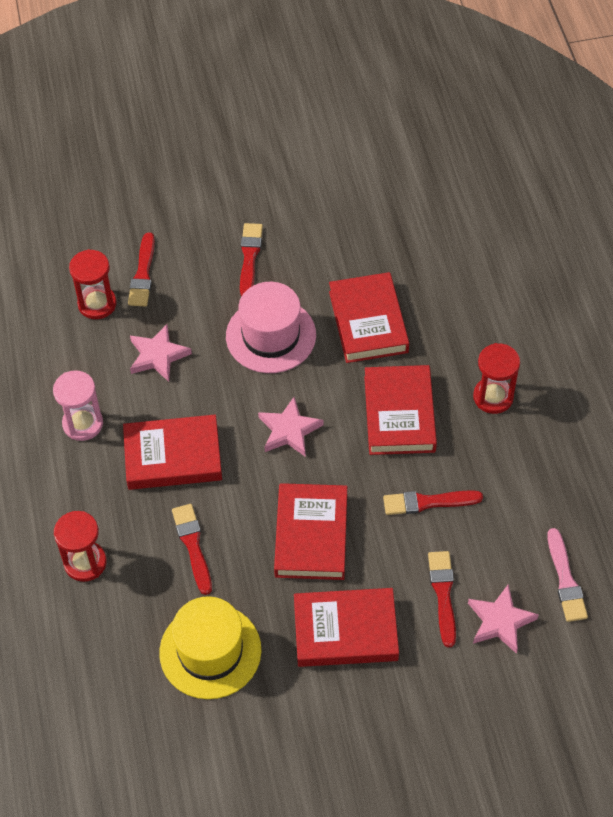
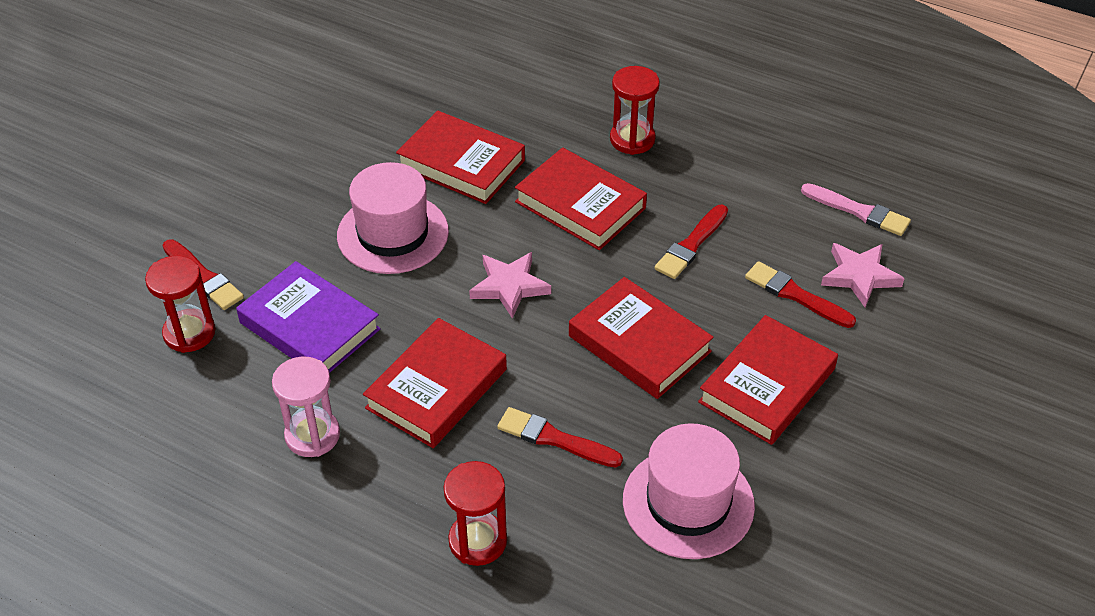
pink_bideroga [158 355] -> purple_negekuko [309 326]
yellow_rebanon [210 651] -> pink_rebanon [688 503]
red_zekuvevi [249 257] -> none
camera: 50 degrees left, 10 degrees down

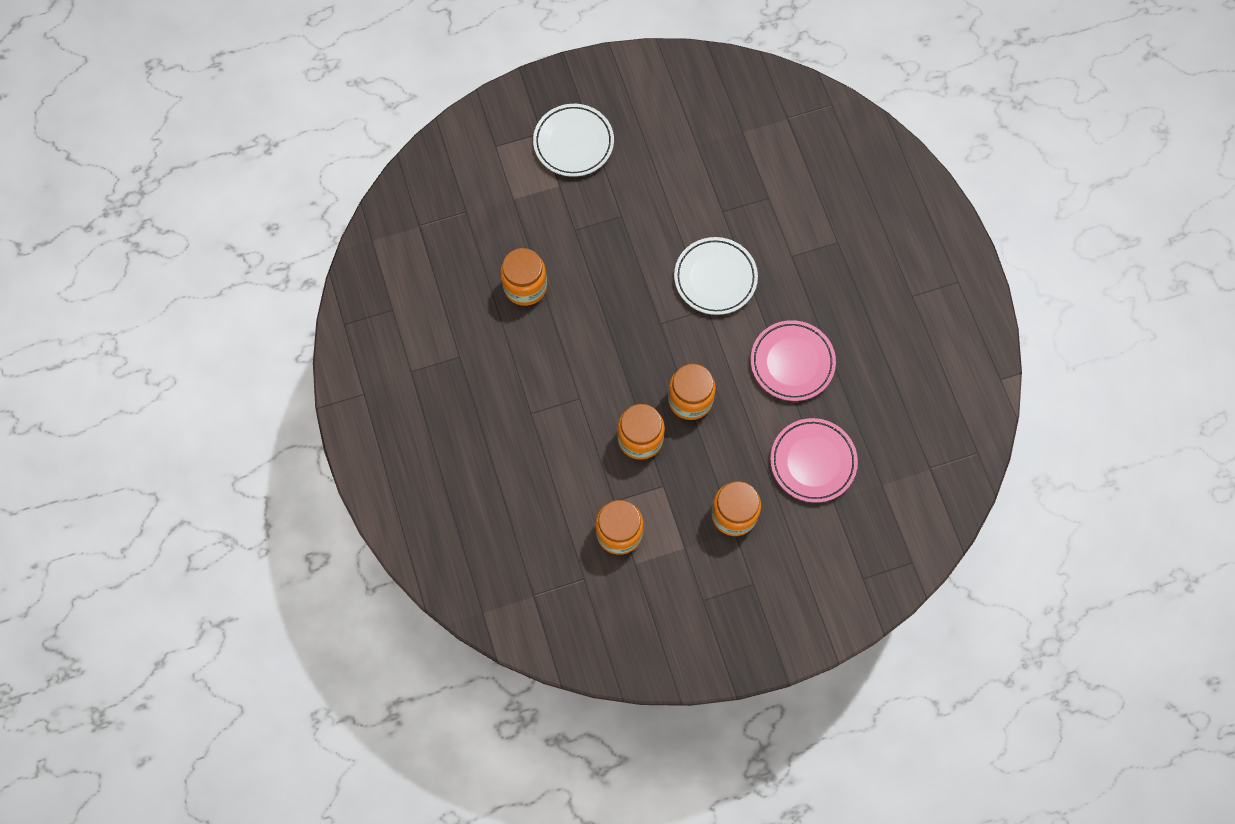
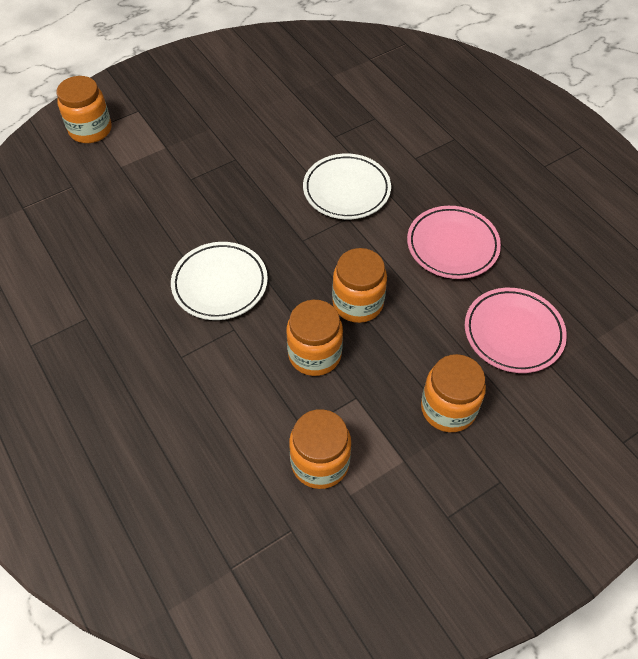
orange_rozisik [525 286] -> orange_rozisik [90 130], move
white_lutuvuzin [573 143] -> white_lutuvuzin [220 284], move
camera: 15 degrees left, 15 degrees down

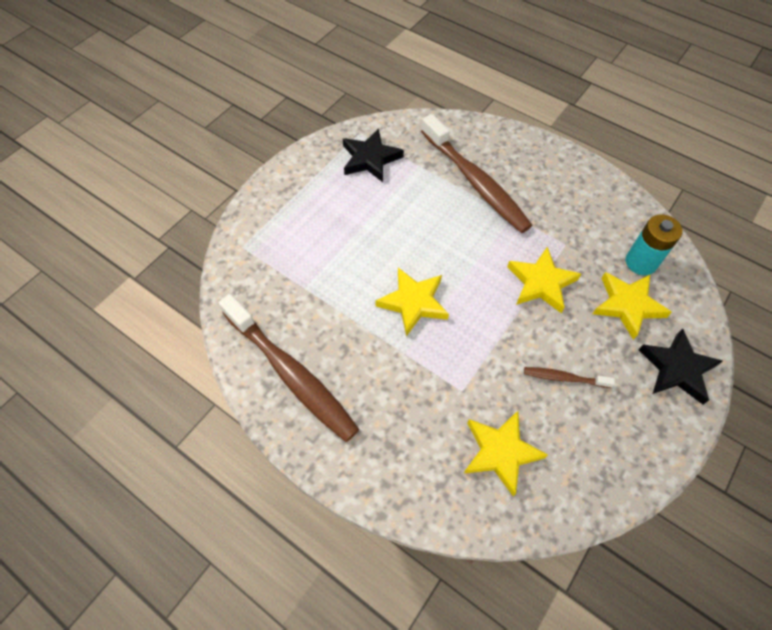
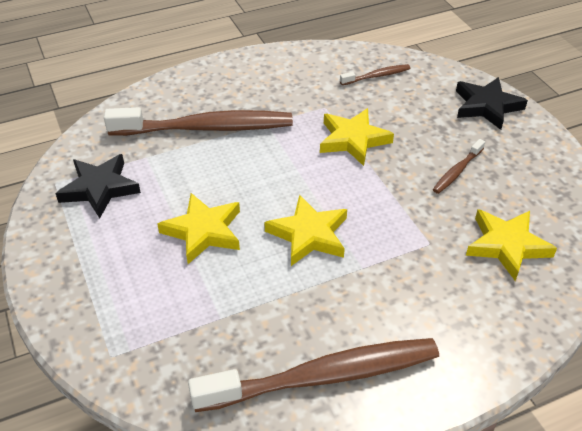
yellow_bideroga [627 305] -> yellow_bideroga [203 231], move
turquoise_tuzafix [641 262] -> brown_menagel [377 76]
camera: 60 degrees left, 15 degrees down

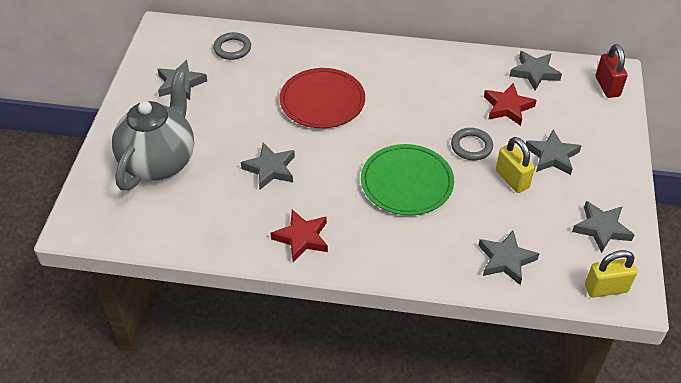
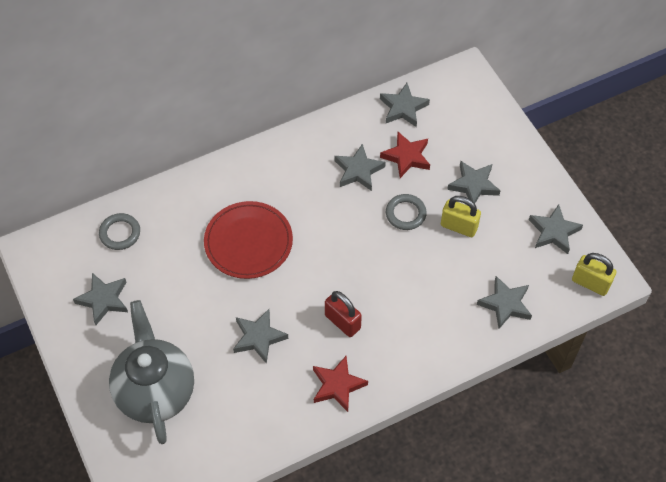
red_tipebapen [607 86] -> red_tipebapen [342 322], move
none -> grey_bideroga [358 170]
yellow_tipebapen [606 288] -> yellow_tipebapen [590 283], 75 degrees clockwise
green_lutuvuzin [407 182] -> none
camera: 35 degrees left, 10 degrees up

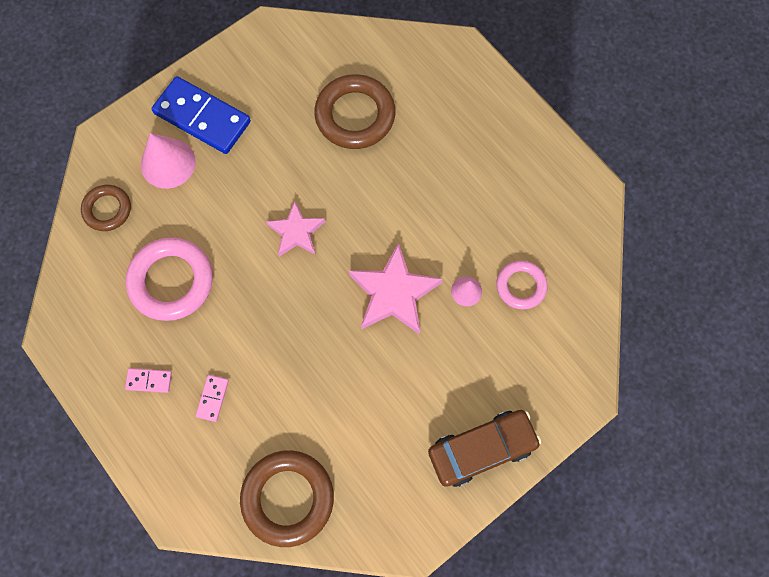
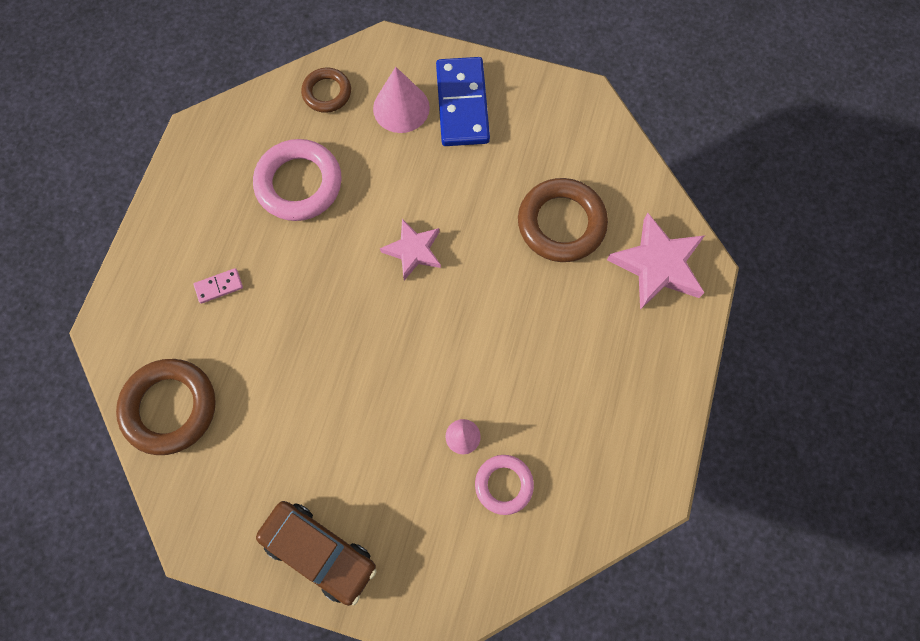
pink_bideroga [393 293] -> pink_bideroga [657 265], move
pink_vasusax [149 380] -> none
camera: 55 degrees right, 0 degrees up

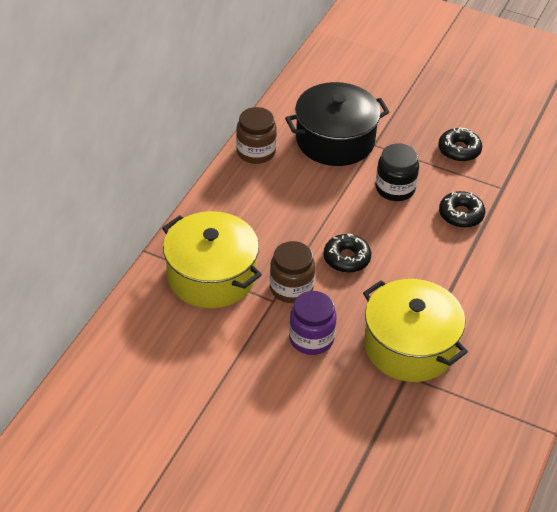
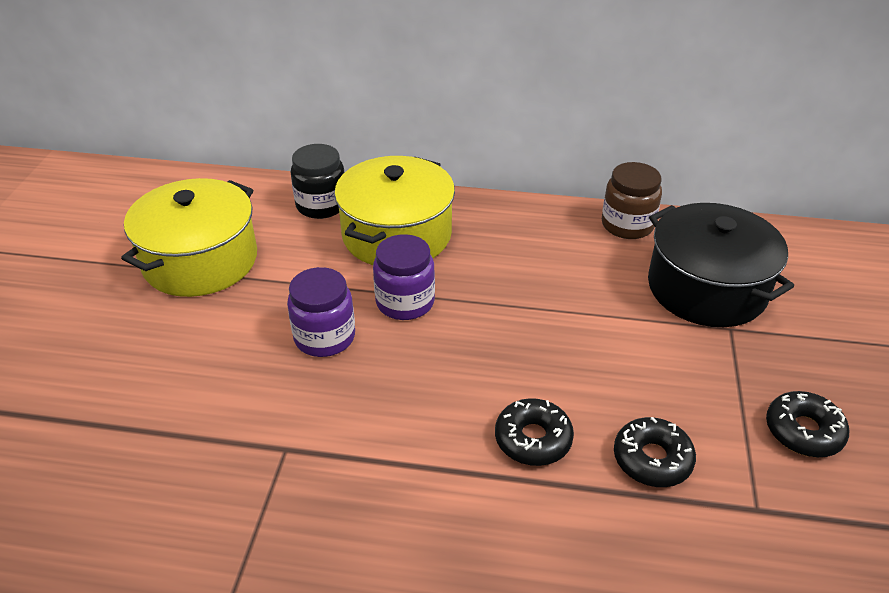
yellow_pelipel [409 346] -> yellow_pelipel [200 261], move
black_rozisik [395 189] -> black_rozisik [321 205], move
brown_rozisik [291 288] -> purple_rozisik [405 302]
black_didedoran [346 258] -> black_didedoran [533 439], move
camera: 75 degrees right, 5 degrees down

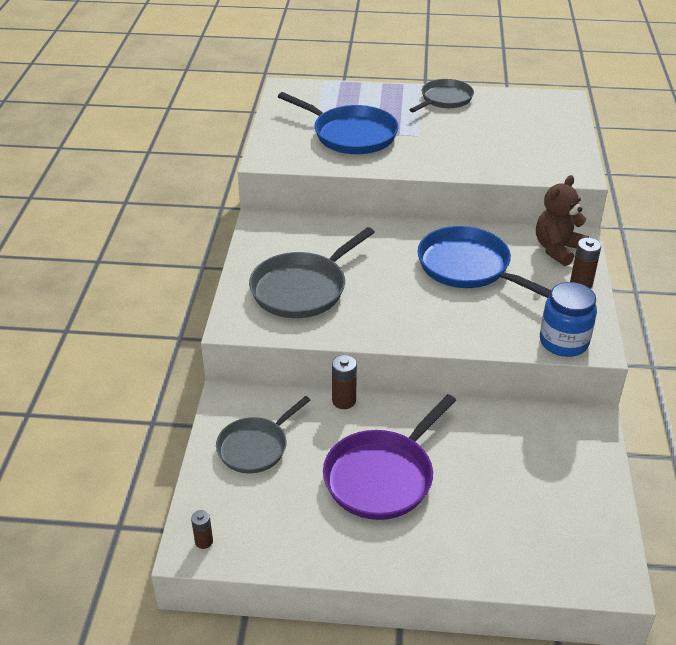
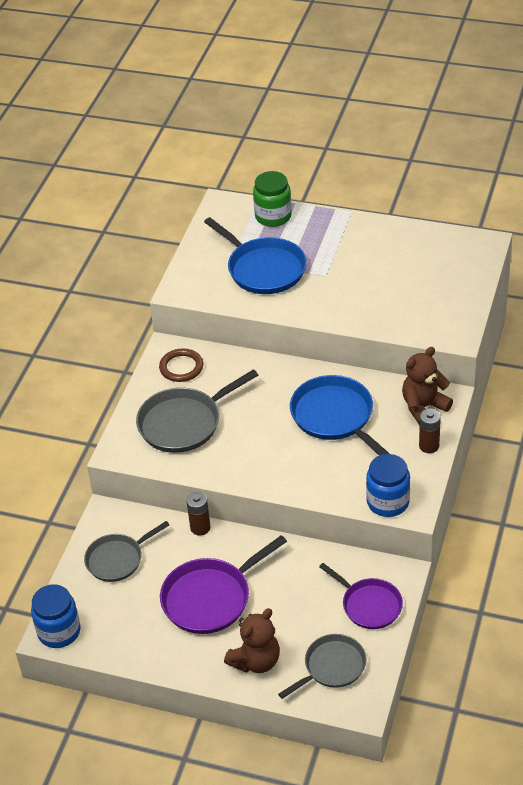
brown_tuzafix [204 541] -> blue_rozisik [59 631]
none -> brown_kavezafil [181 367]
none -> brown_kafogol [256 661]
none -> green_rozisik [273 216]
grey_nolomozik [444 99] -> grey_nolomozik [332 667], move
none -> purple_nolomozik [369 605]
camera: 15 degrees right, 5 degrees up

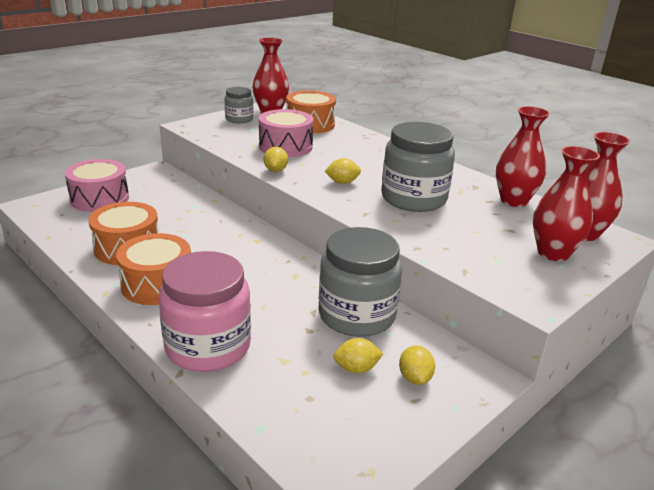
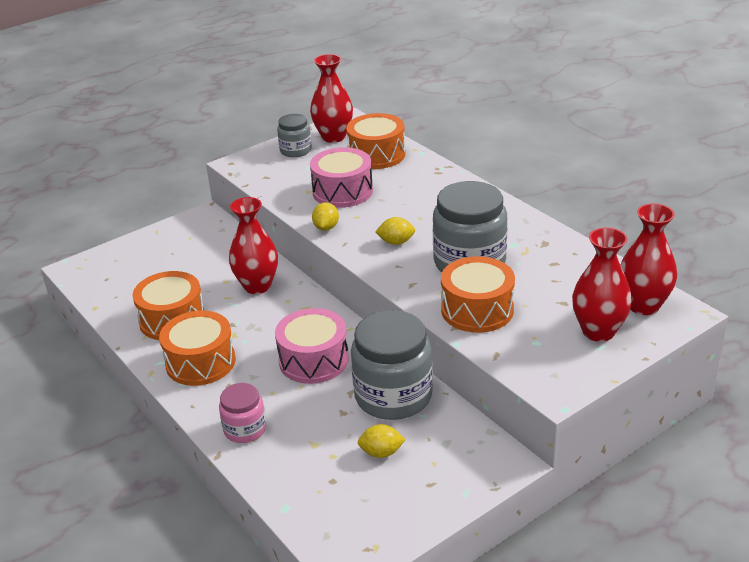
pink_rozisik [208 346] -> pink_rozisik [245 429], x0.54
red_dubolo [513 201] -> red_dubolo [257 286], move
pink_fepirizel [99 199] -> pink_fepirizel [313 360], move
none -> orange_fepirizel [477 310]
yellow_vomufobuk [415 378] -> none
camera: 10 degrees right, 5 degrees up

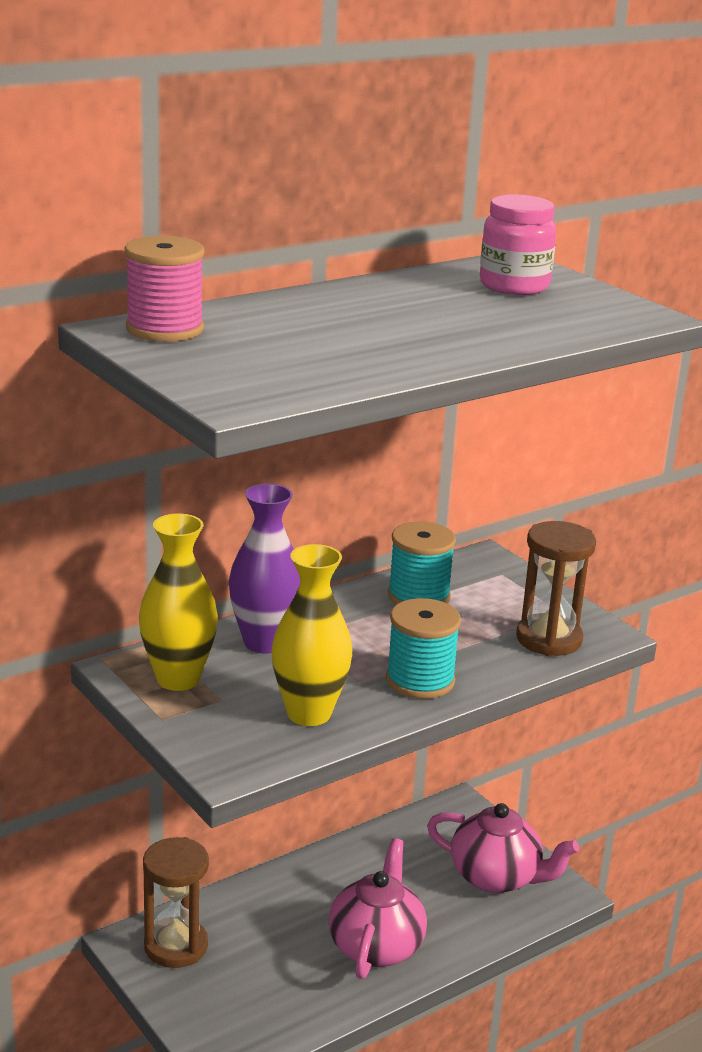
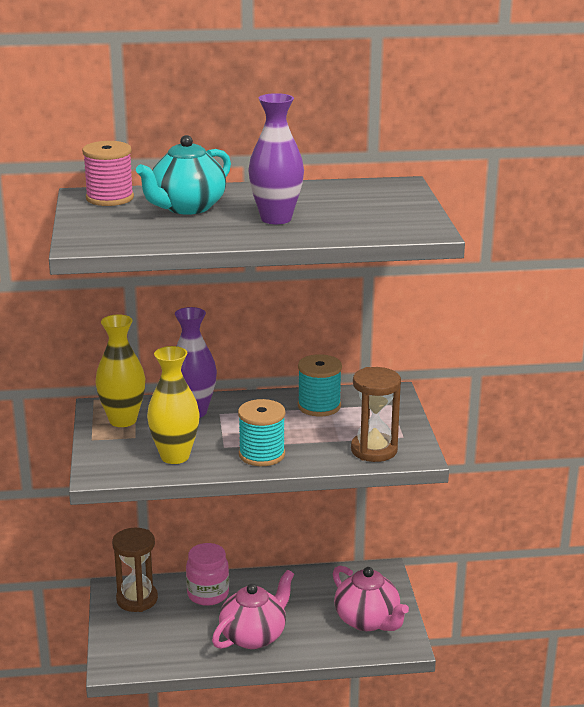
none -> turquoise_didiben [187 207]
pink_rozisik [514 286] -> pink_rozisik [208 594], move
none -> purple_dubolo [276 219]
camera: 30 degrees right, 0 degrees up

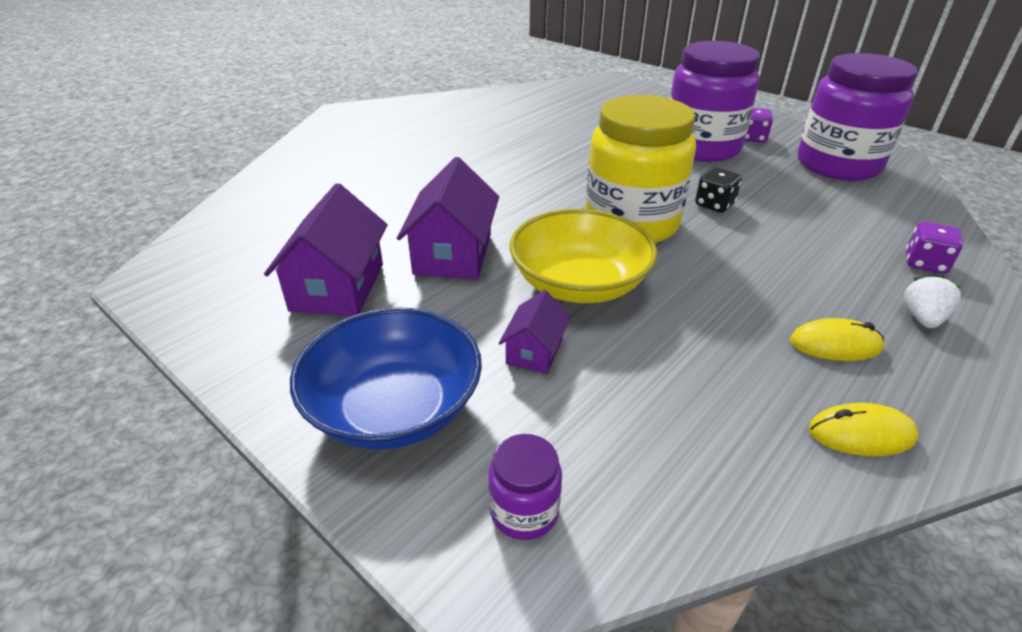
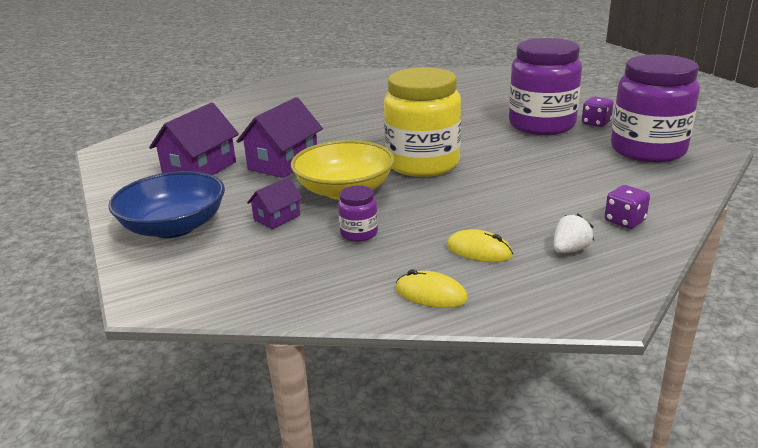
purple_rozisik [524 511] -> purple_rozisik [359 233], move
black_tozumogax [714 205] -> none
camera: 25 degrees right, 10 degrees down

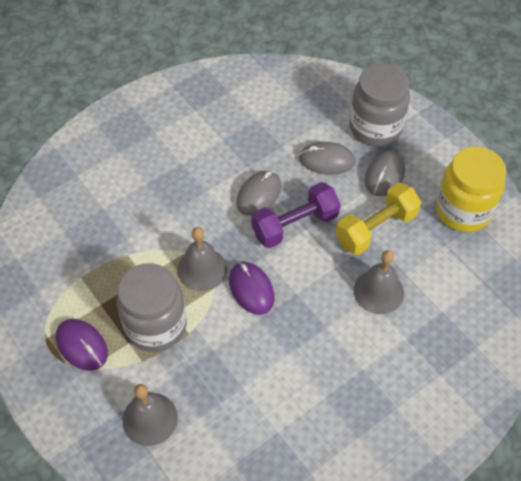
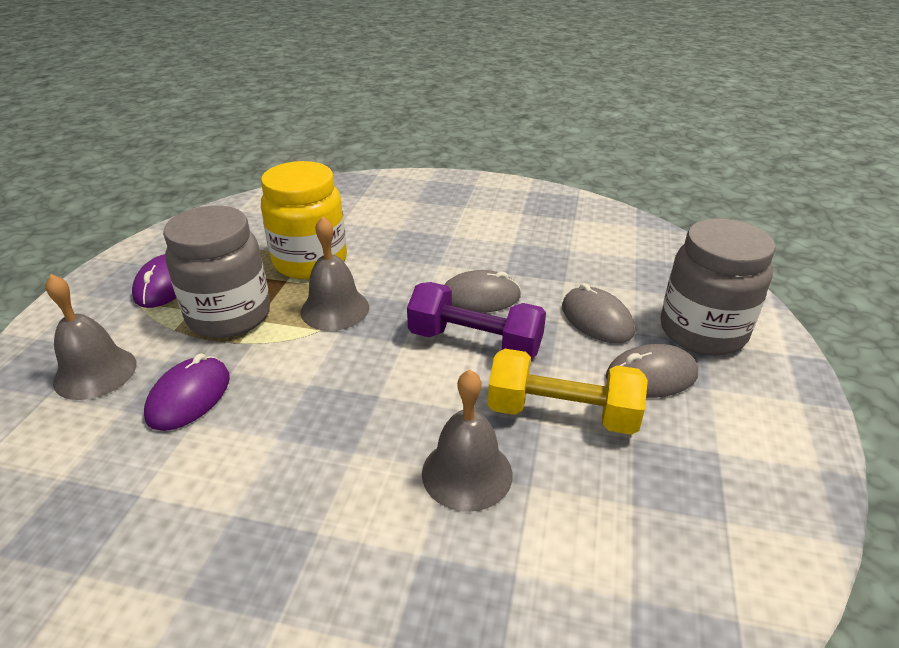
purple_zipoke [251 289] -> purple_zipoke [189 397], move
yellow_rozisik [463 210] -> yellow_rozisik [310 262], move
camera: 50 degrees right, 20 degrees down

